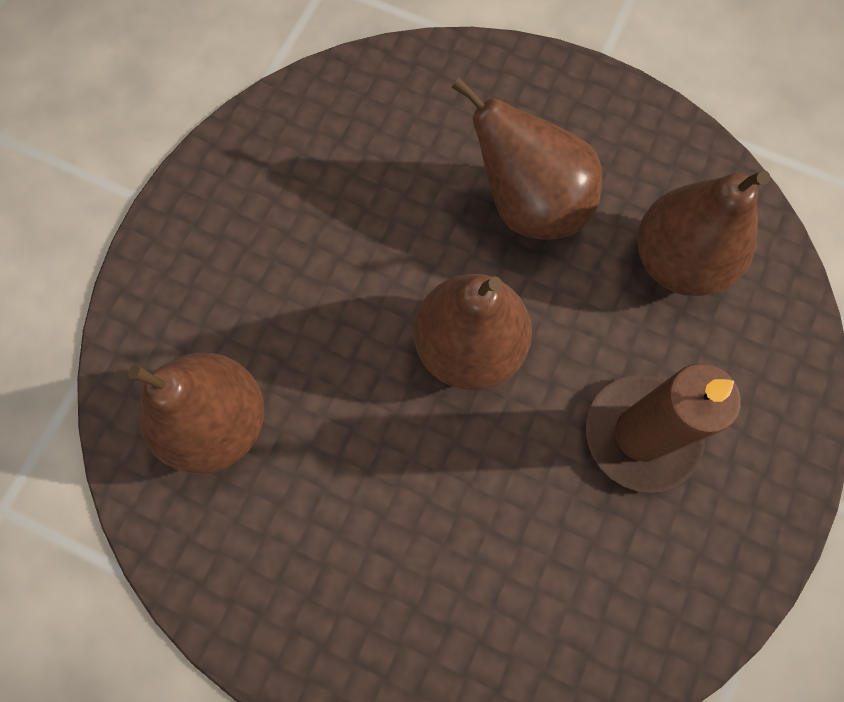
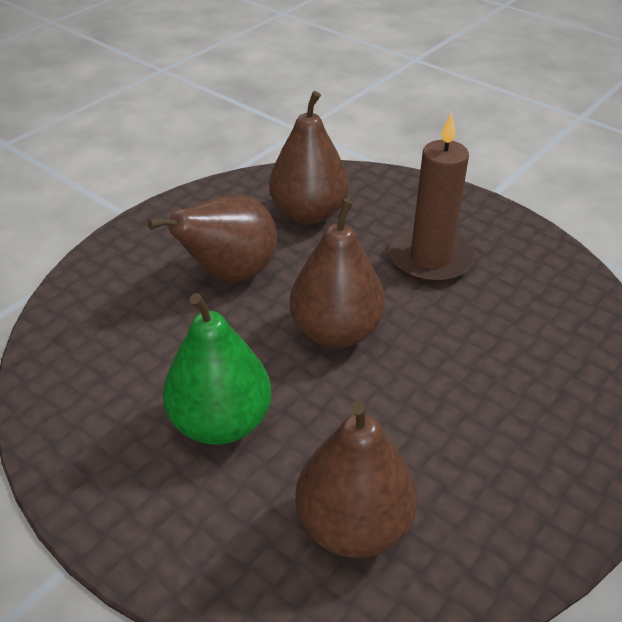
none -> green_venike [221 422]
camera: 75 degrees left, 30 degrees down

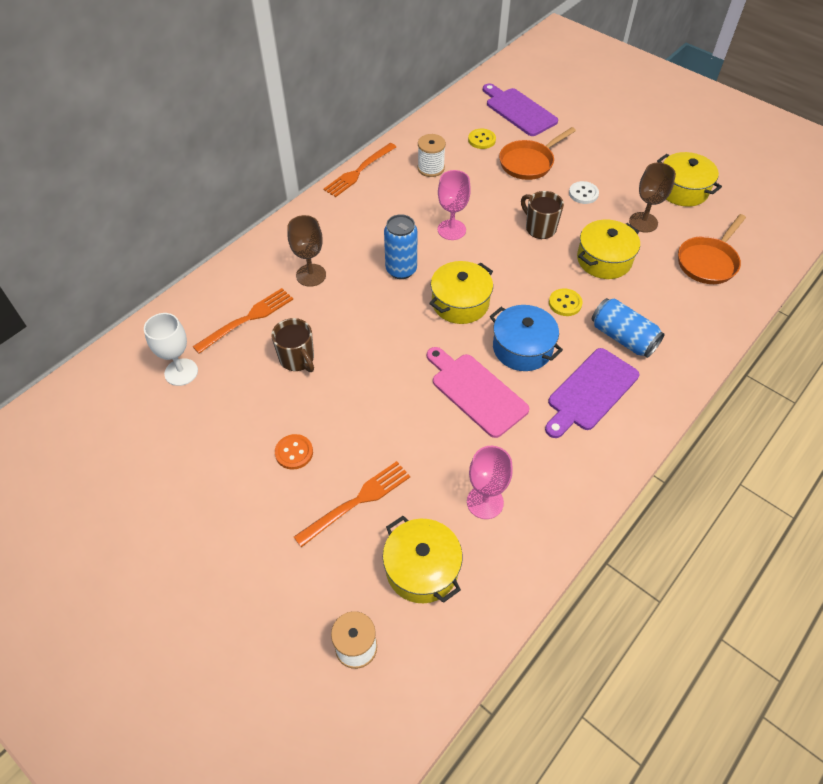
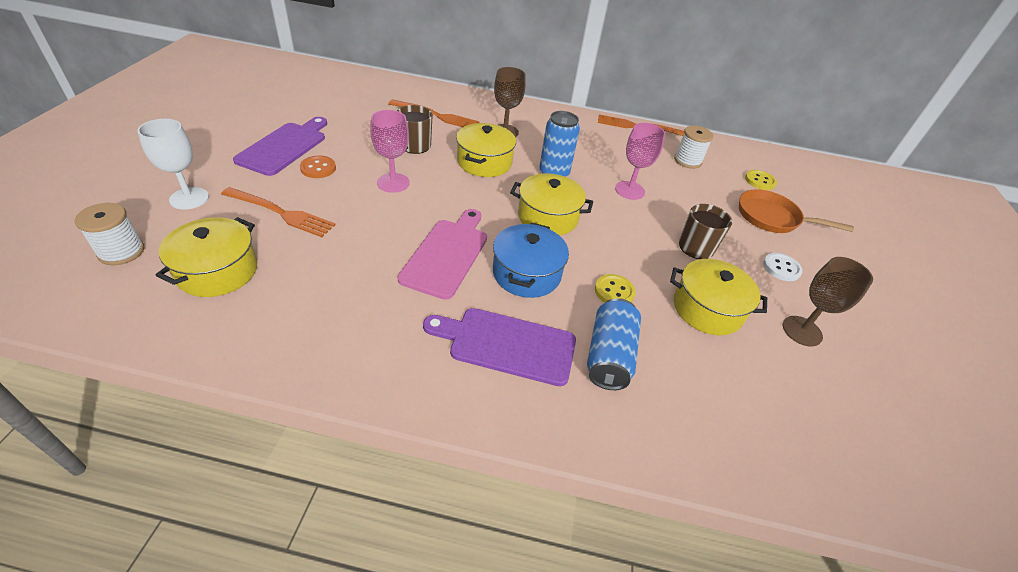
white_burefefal [181 372] -> white_burefefal [189 198], move
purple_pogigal [519 110] -> purple_pogigal [285 147], move
pink_burefefal [485 502] -> pink_burefefal [393 183], move
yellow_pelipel [682 190] -> yellow_pelipel [484 162], move
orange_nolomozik [708 262] -> none
camera: 55 degrees right, 10 degrees down

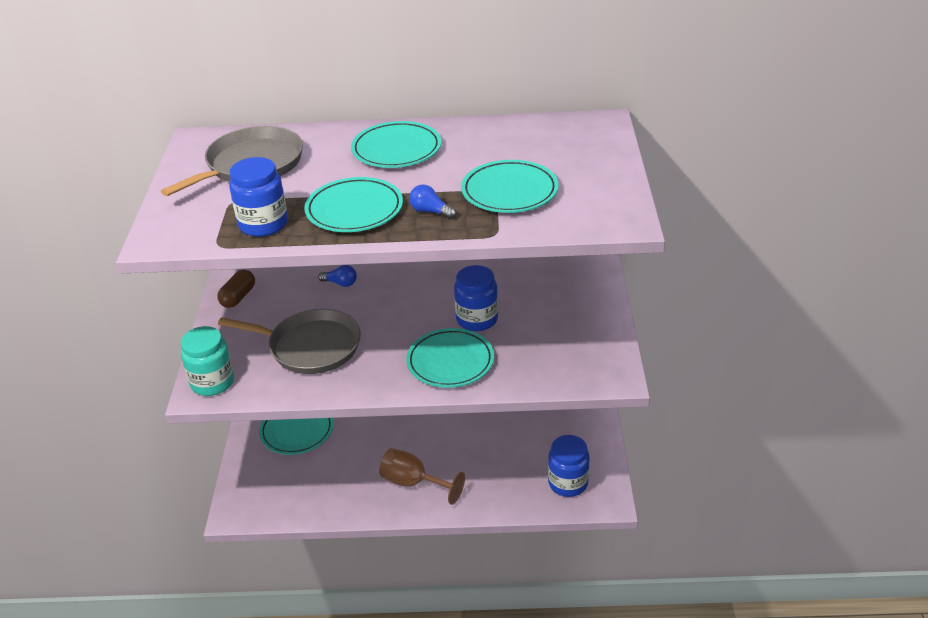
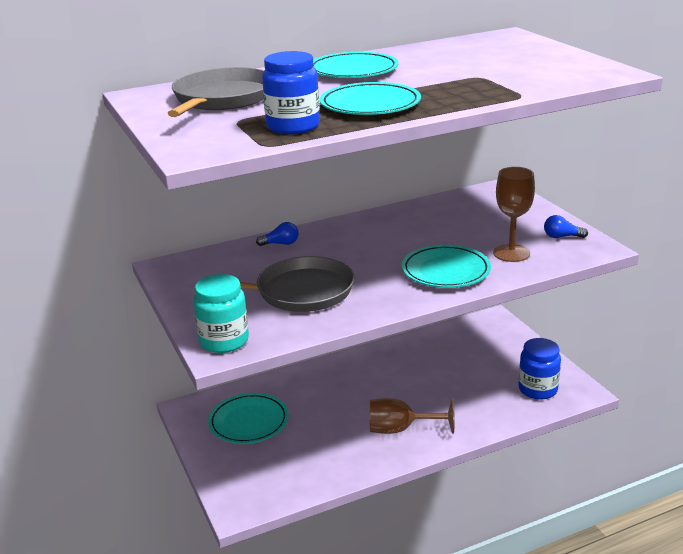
none -> brown_burefefal [511 253]
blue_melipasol [430 211] -> blue_melipasol [562 237], move
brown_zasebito [238 297] -> none
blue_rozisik [477 319] -> none
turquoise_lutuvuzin [509 191] -> none
camera: 25 degrees left, 10 degrees down

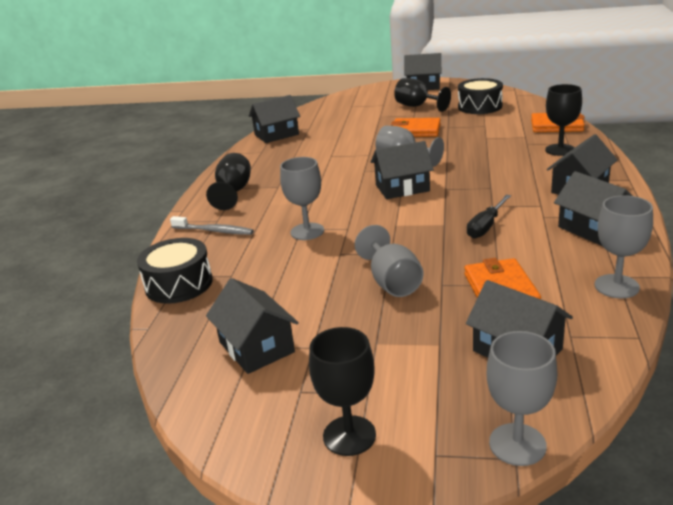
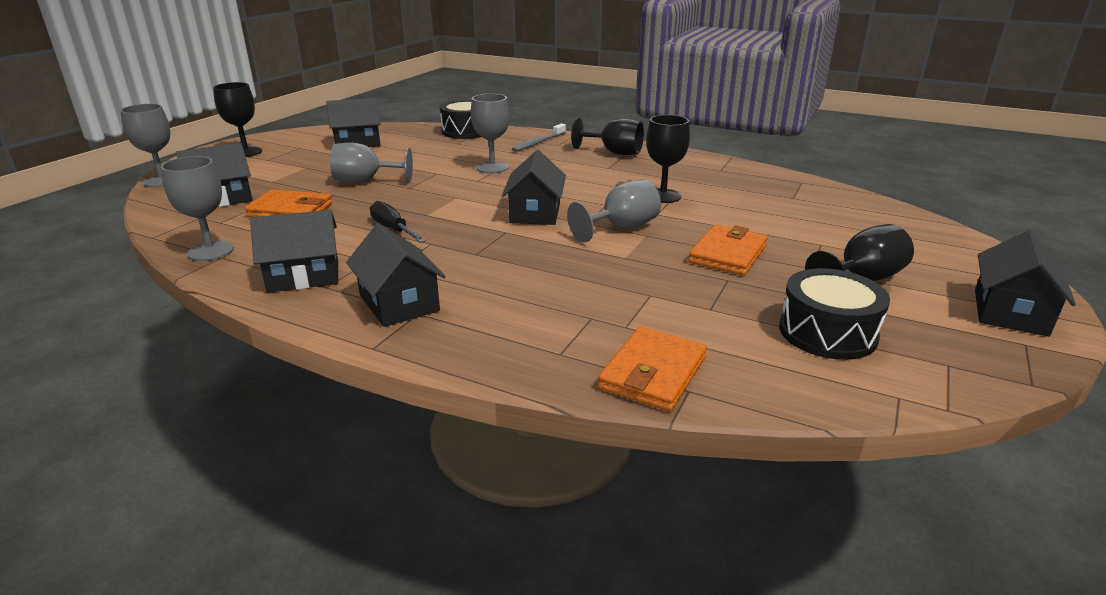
black_burefefal [560 150] -> black_burefefal [663 196], move
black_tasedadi [276 134] -> none
camera: 105 degrees right, 0 degrees up

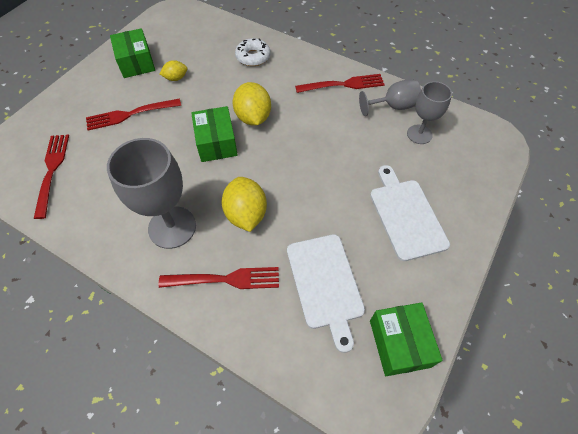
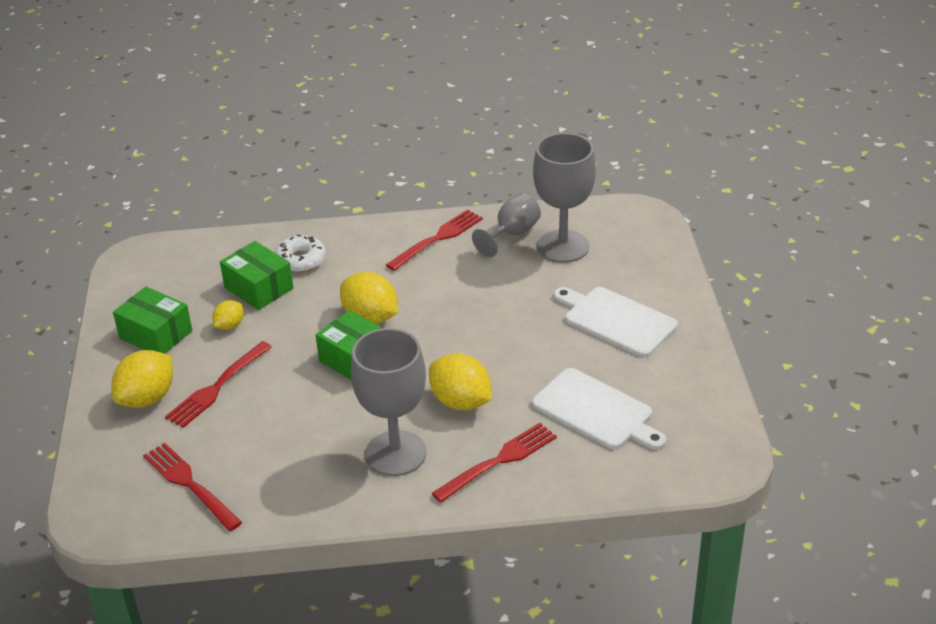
none -> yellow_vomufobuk [147 398]
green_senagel [399 343] -> green_senagel [258 288], move
grey_burefefal [419 134] -> grey_burefefal [563 246], x1.64
camera: 35 degrees left, 20 degrees down

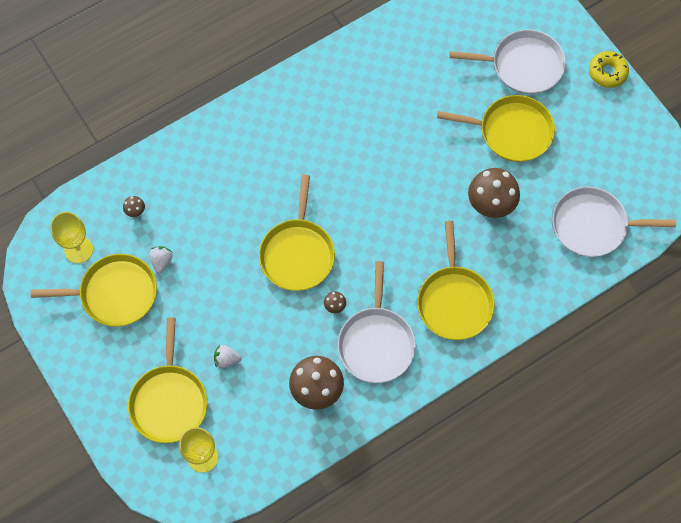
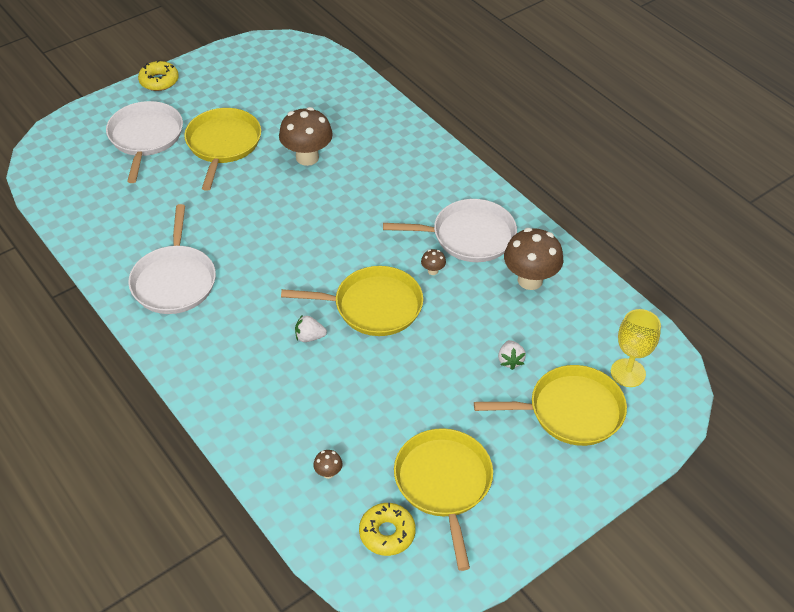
white_nolomozik [593 225] -> white_nolomozik [174 281], move
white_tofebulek [162 261] -> white_tofebulek [309 337], move
yellow_burefefal [78 249] -> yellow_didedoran [387 533]
yellow_nolomozik [454 301] -> none
camera: 95 degrees left, 20 degrees down

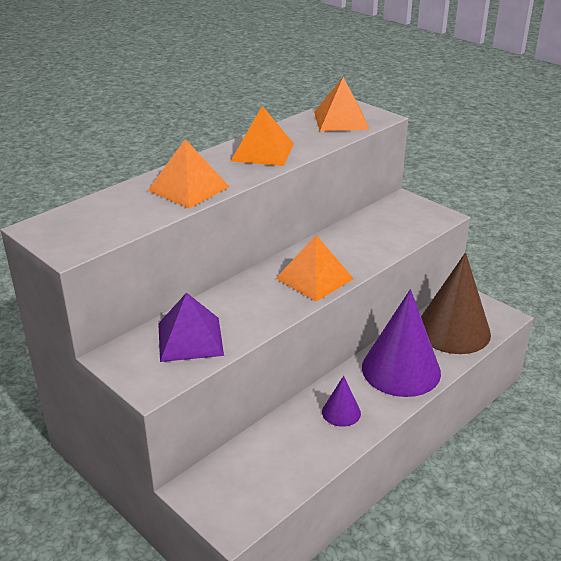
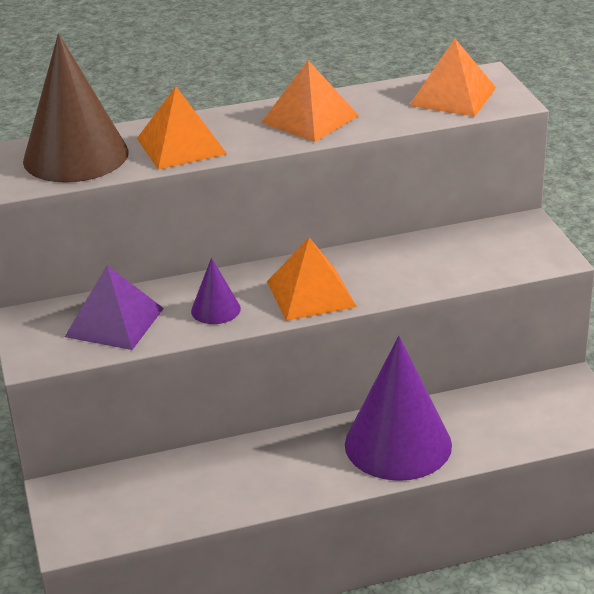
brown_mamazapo [453 330] -> brown_mamazapo [76 156], move
purple_mamazapo [341 412] -> purple_mamazapo [215 309], move
camera: 30 degrees right, 0 degrees up

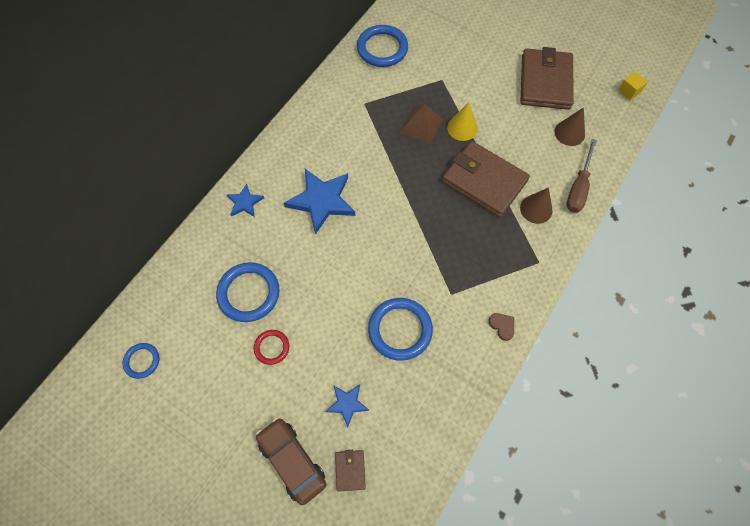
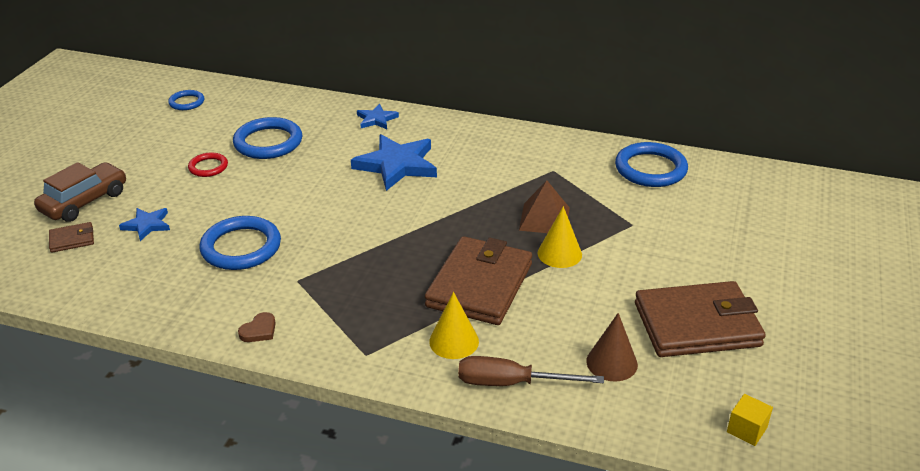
brown_mamazapo [536 209] -> yellow_mamazapo [454 341]
camera: 75 degrees right, 30 degrees down

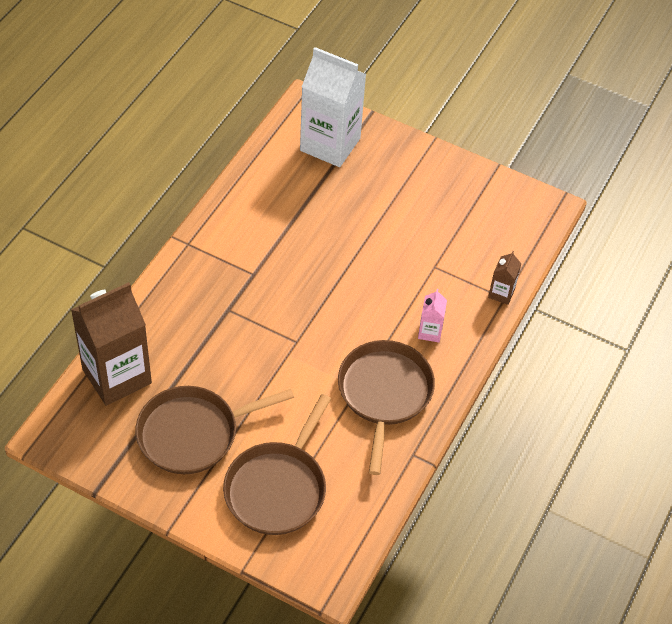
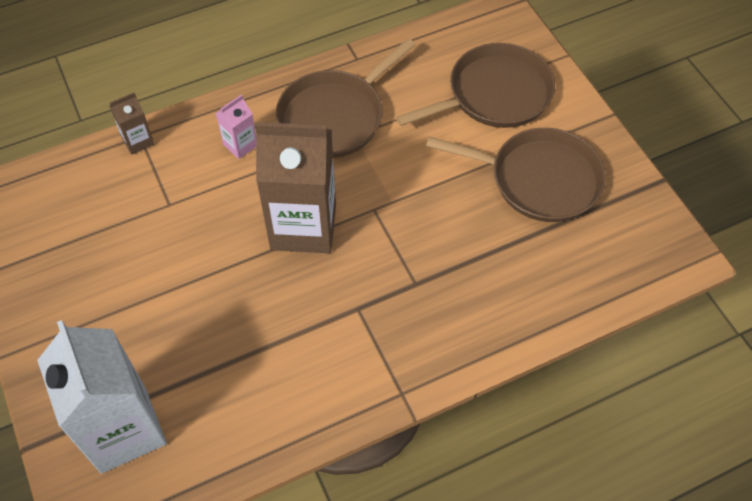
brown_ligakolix [117 376] -> brown_ligakolix [303 226], move
camera: 140 degrees left, 5 degrees up

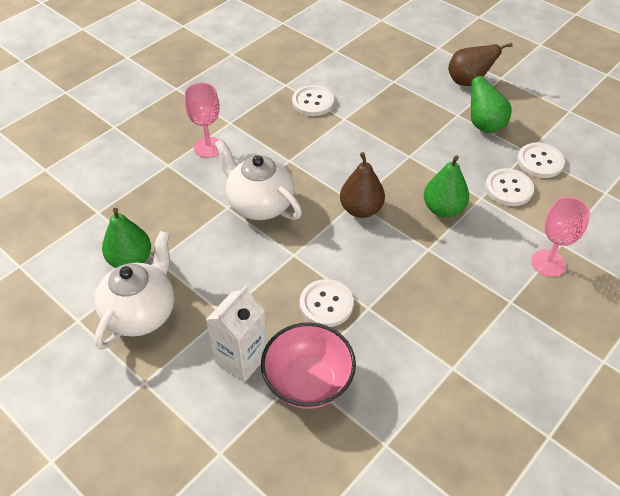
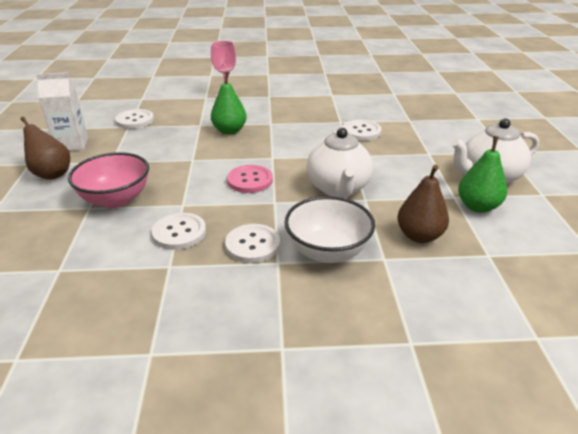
white_ligakolix [241 359] -> white_ligakolix [72 144], move
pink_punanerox [308 382] -> pink_punanerox [116 199], move
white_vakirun [508 188] -> white_vakirun [252 245], move
none -> pink_vakirun [250 180]
pink_burefefal [208 147] -> white_punanerox [327 251]
brown_venike [361 209] -> brown_venike [419 236], move
green_venike [484 125] -> none
camera: 135 degrees left, 15 degrees down

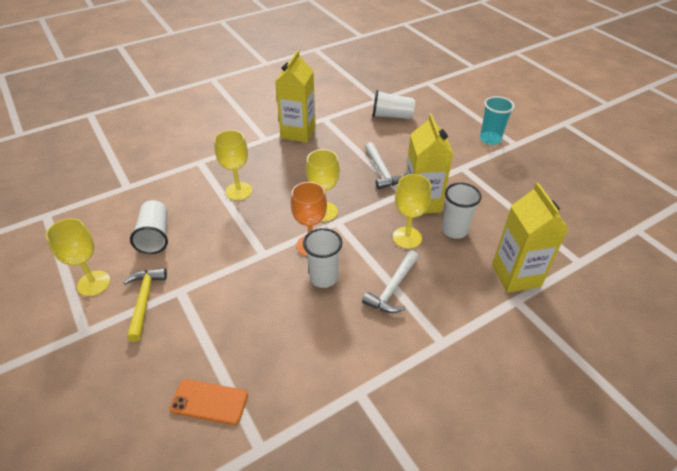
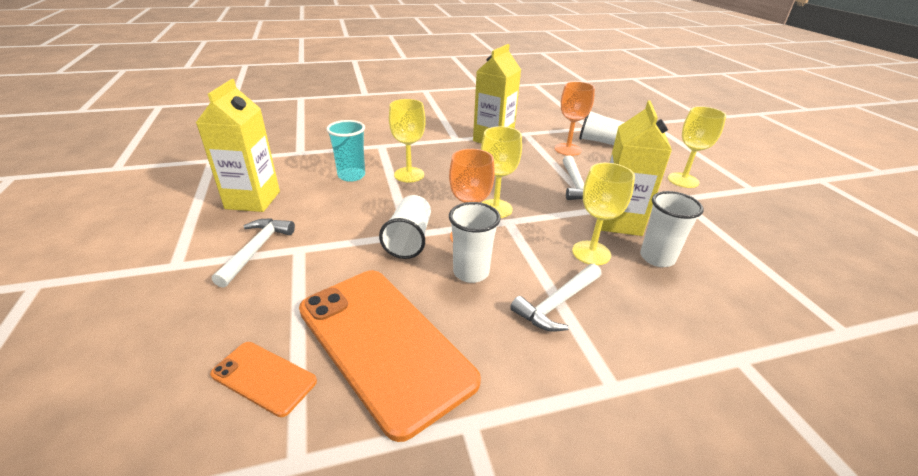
yellow_ligakolix [516 275] -> yellow_ligakolix [253 200], move
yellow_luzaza [144 300] -> white_luzaza [256 250]
none -> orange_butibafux [383 344]
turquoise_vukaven [490 139] -> turquoise_vukaven [351 176], move
white_vukaven [155 236] -> white_vukaven [409 239], move
none -> orange_burefefal [567 149]
yellow_burefefal [93 283] -> yellow_burefefal [683 180], move
camera: 15 degrees right, 10 degrees down

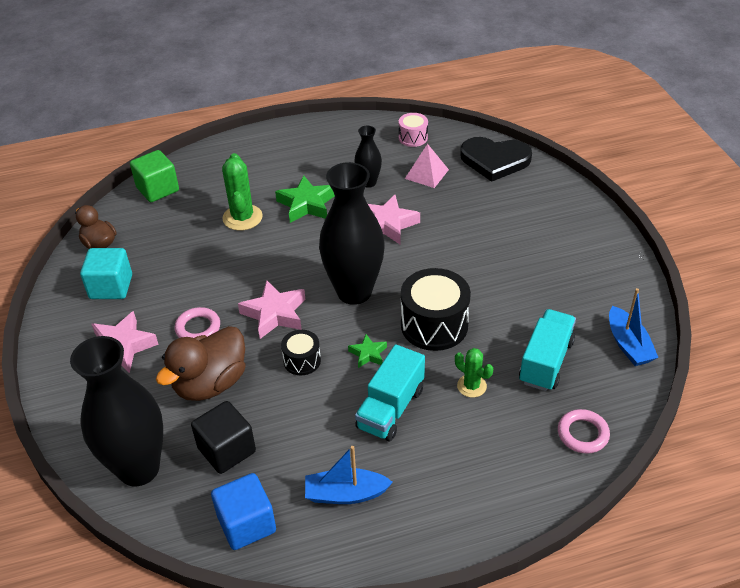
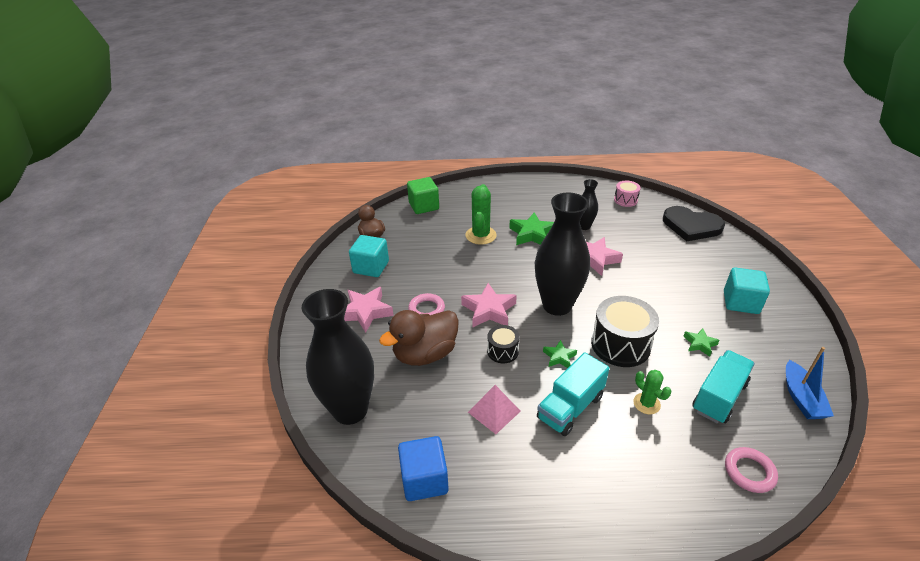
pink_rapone [426 174] -> pink_rapone [494 411], move
none -> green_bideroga [700 344]
none -> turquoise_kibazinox [740 302]
black_kibazinox [227 450] -> none
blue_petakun [345 494] -> none
camera: 15 degrees right, 5 degrees down

